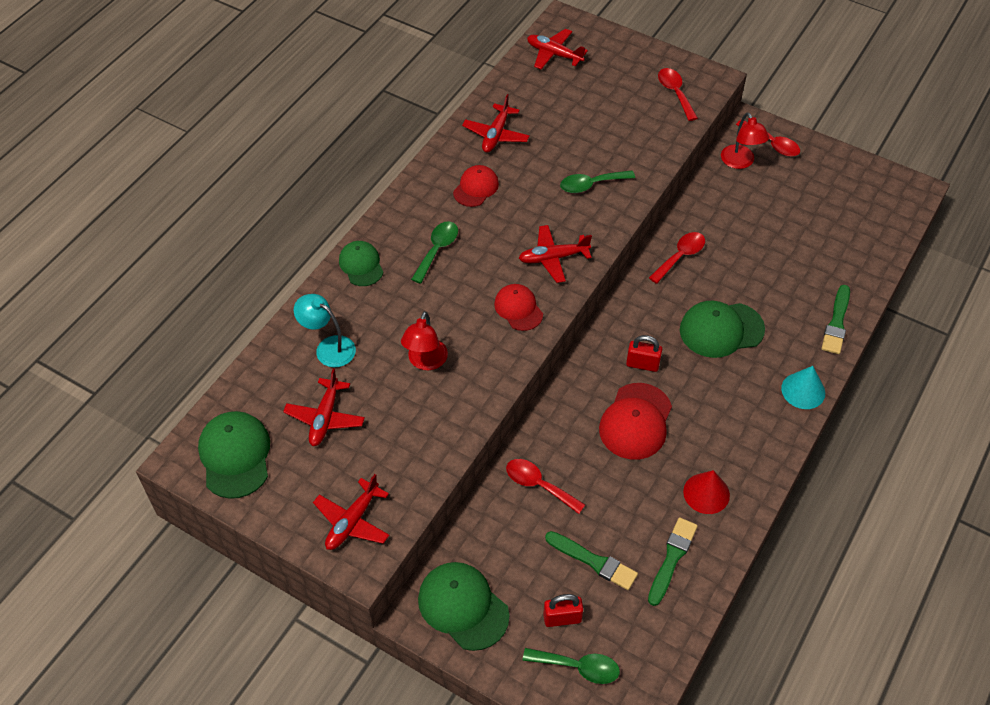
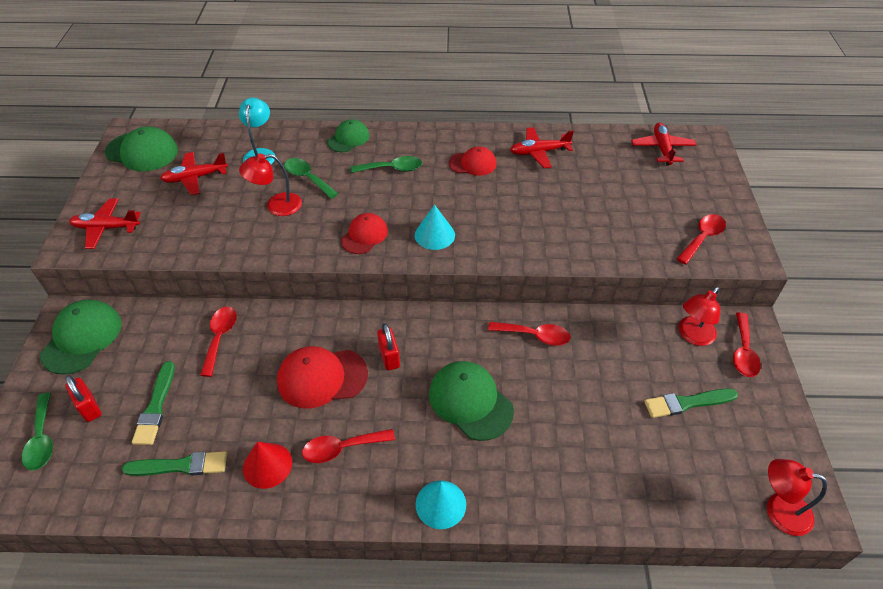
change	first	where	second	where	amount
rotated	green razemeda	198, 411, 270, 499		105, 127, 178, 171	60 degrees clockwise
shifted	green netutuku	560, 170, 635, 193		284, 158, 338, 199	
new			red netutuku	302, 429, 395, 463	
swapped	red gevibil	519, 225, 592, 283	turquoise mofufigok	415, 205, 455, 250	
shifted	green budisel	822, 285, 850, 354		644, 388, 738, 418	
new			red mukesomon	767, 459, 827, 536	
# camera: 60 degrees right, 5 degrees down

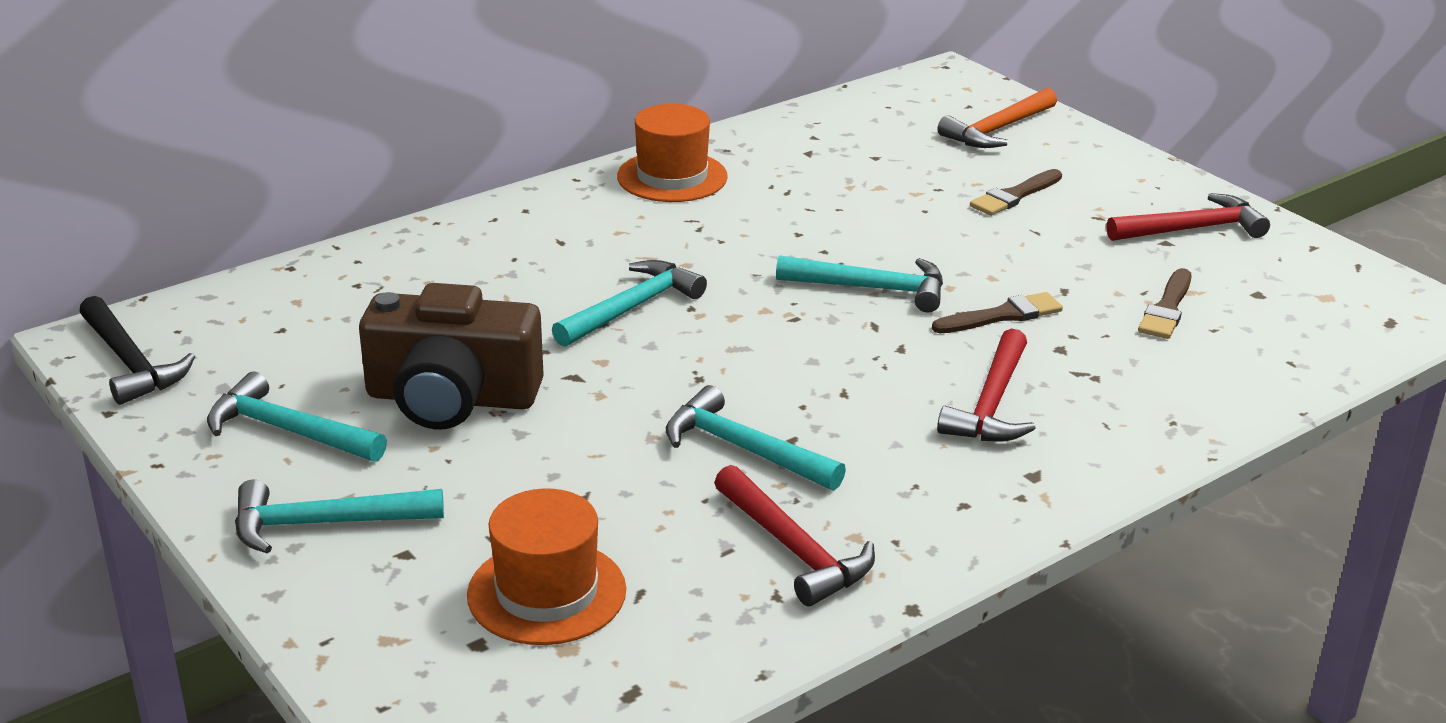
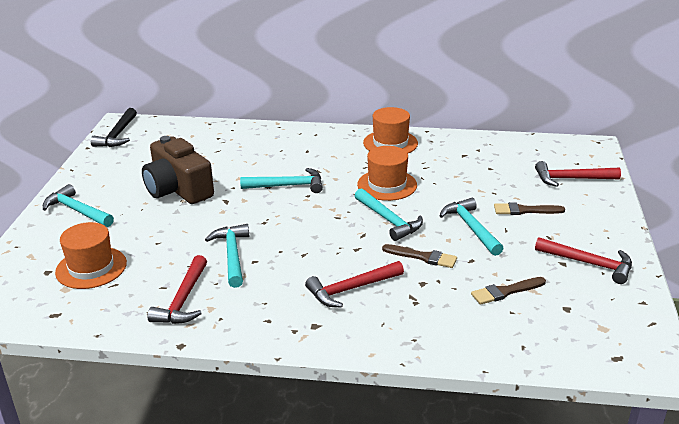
change	first	where	second	where	amount
new			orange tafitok	357, 146, 417, 201	
shifted	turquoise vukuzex	207, 372, 387, 462		440, 198, 504, 256	
repainted	orange vukuzex	938, 88, 1057, 148	red vukuzex	535, 161, 621, 187	
# camera: 45 degrees right, 0 degrees up

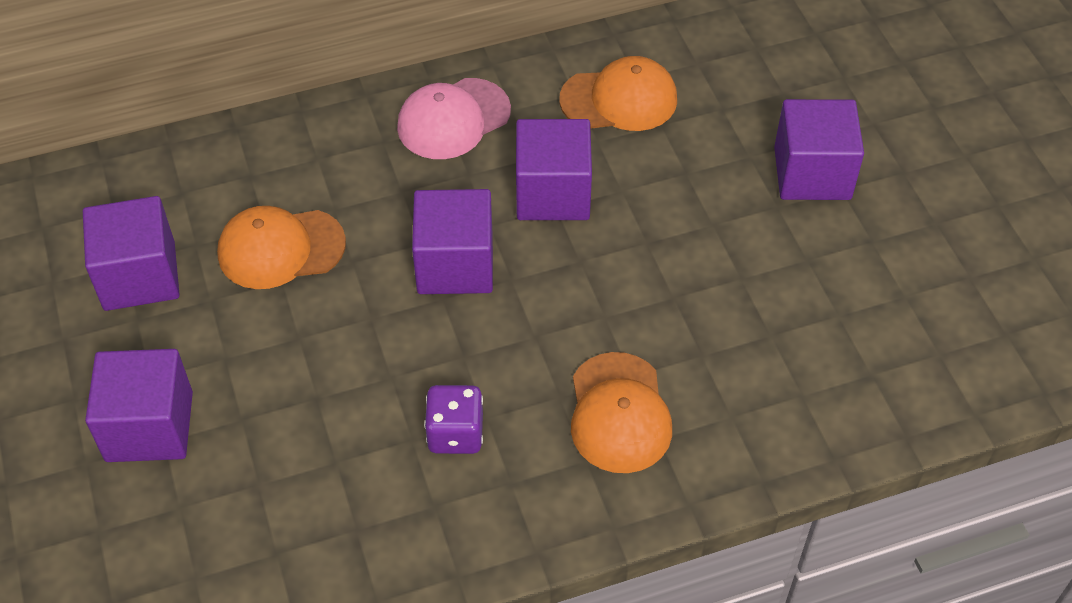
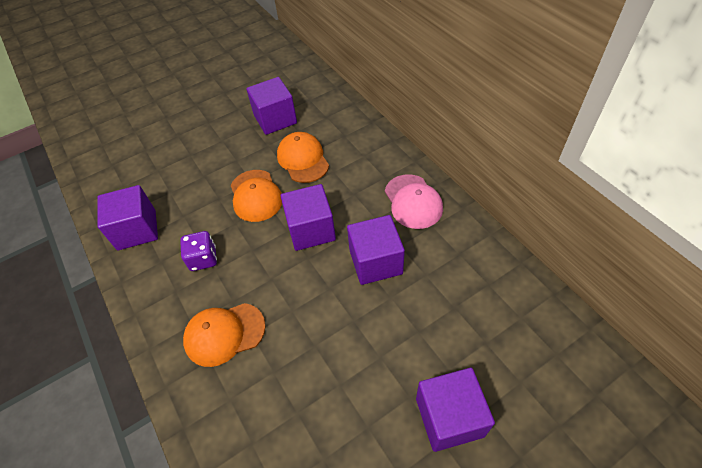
change	first	where	second	where	amount
shifted	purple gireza	85, 349, 193, 462		97, 185, 158, 250	
shifted	orange razemeda	559, 56, 677, 131		231, 170, 282, 222	
rotated	pink razemeda	397, 78, 511, 159		385, 174, 443, 229	150 degrees counterclockwise
# camera: 80 degrees right, 0 degrees up

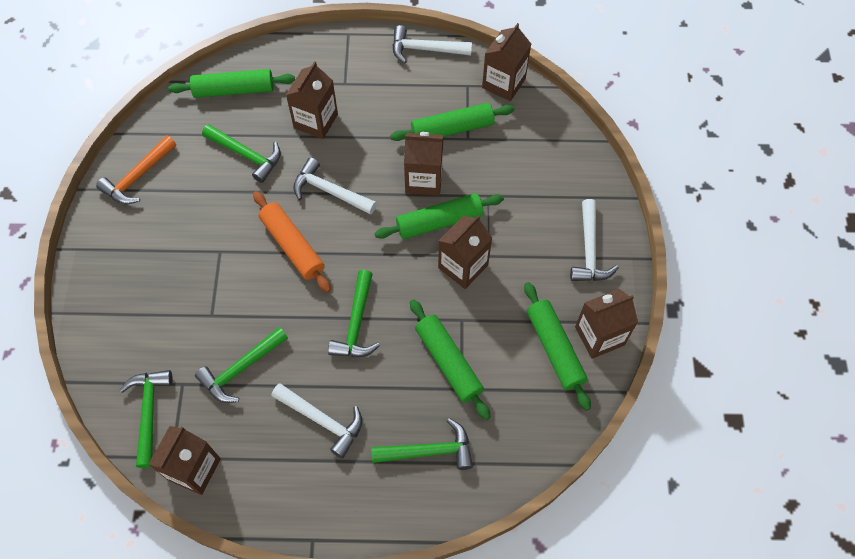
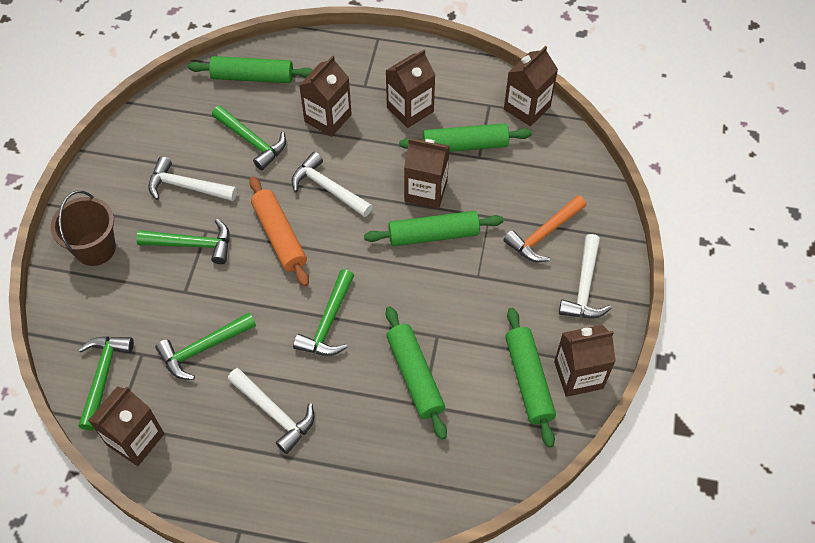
change	first	where	second	where	amount
new			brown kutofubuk	50, 191, 116, 266	
shifted	green vukuzex	371, 418, 473, 470		136, 219, 230, 264	
shifted	white vukuzex	392, 25, 472, 64		148, 157, 237, 201	
shifted	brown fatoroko	438, 215, 492, 289		385, 49, 435, 128	
shifted	orange vukuzex	96, 135, 176, 204		503, 195, 586, 262	
# camera: 10 degrees right, 5 degrees down

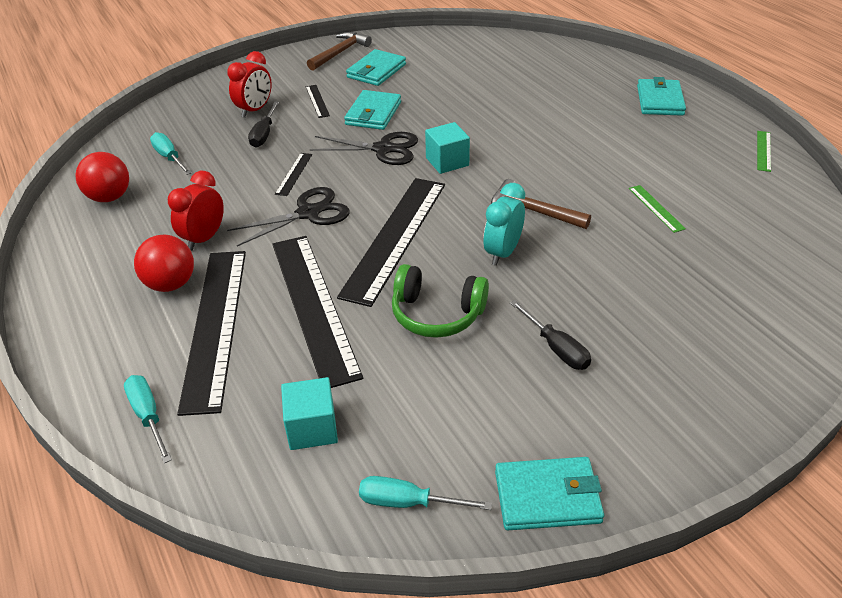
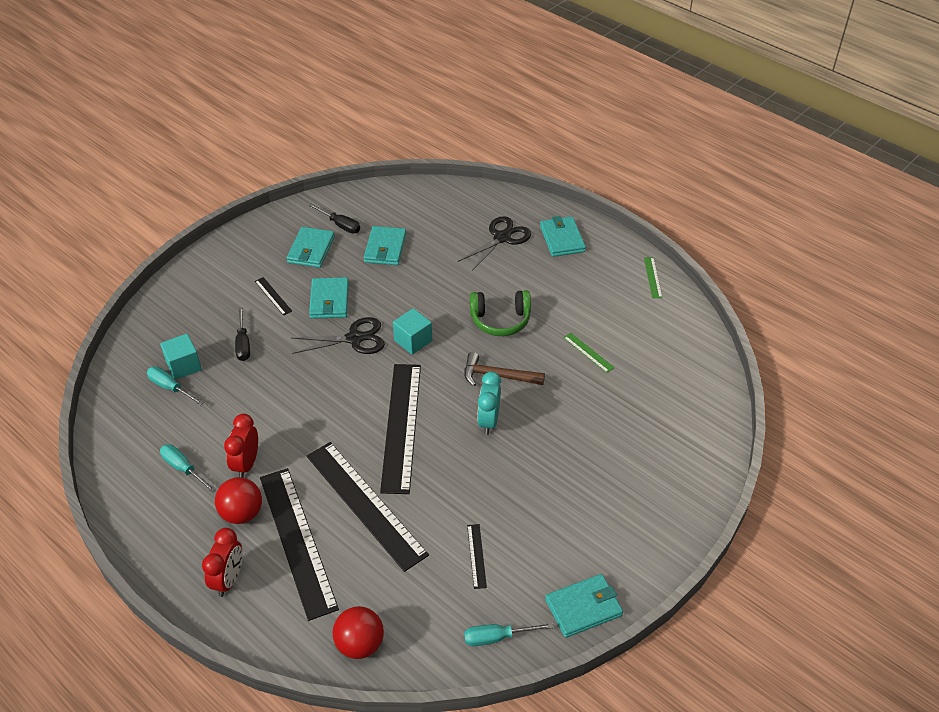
change	first	where	second	where	amount
shifted	turquoise gireza	281, 377, 338, 450		160, 334, 202, 380	
shifted	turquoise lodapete	124, 375, 172, 463		160, 444, 216, 493	
shifted	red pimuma	227, 51, 272, 118		202, 528, 243, 597	
shifted	black lodapete	510, 300, 591, 370		309, 204, 360, 233	
shifted	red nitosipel	75, 152, 129, 202		332, 606, 384, 659	
new			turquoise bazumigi	364, 226, 406, 265	
shifted	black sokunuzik	227, 187, 350, 246		458, 216, 531, 271	
shifted	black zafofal	275, 153, 312, 196		467, 524, 487, 589	
shifted	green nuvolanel	392, 264, 489, 338		470, 290, 531, 336	
gone	brown vukuzex	307, 32, 372, 71			
# camera: 20 degrees left, 5 degrees up

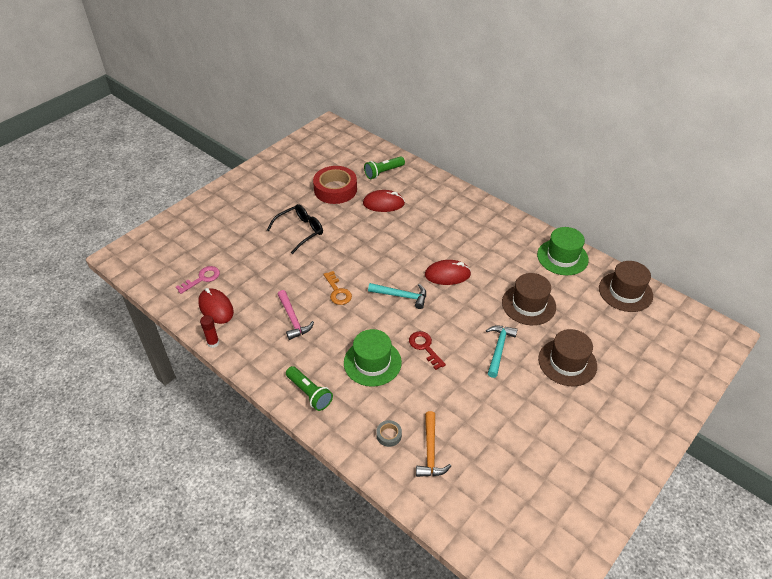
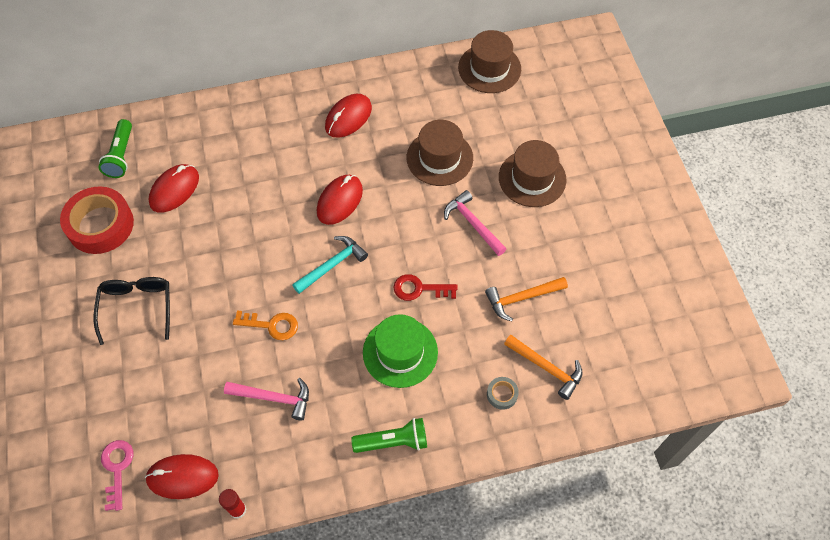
change	first	where	second	where	amount
new			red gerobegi	325, 94, 372, 138	
repainted	turquoise vukuzex	486, 325, 518, 378	pink vukuzex	444, 190, 507, 256	
new			orange vukuzex	485, 277, 568, 321	
gone	green tafitok	537, 227, 589, 275			
# camera: 55 degrees left, 15 degrees up

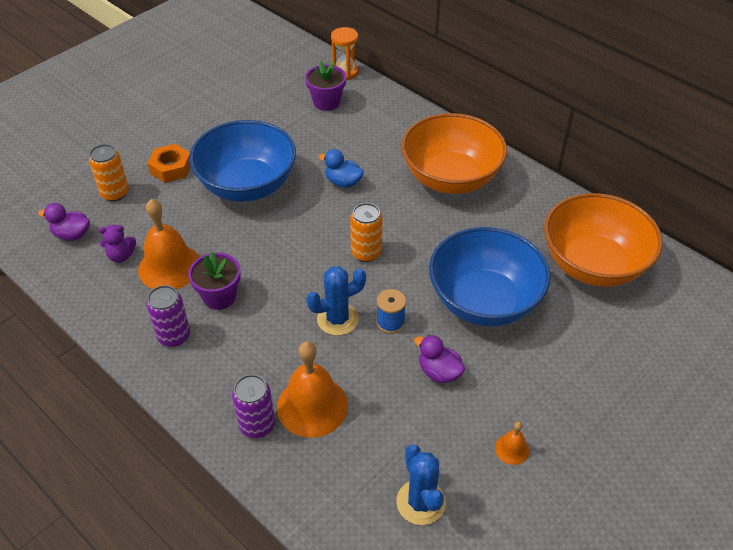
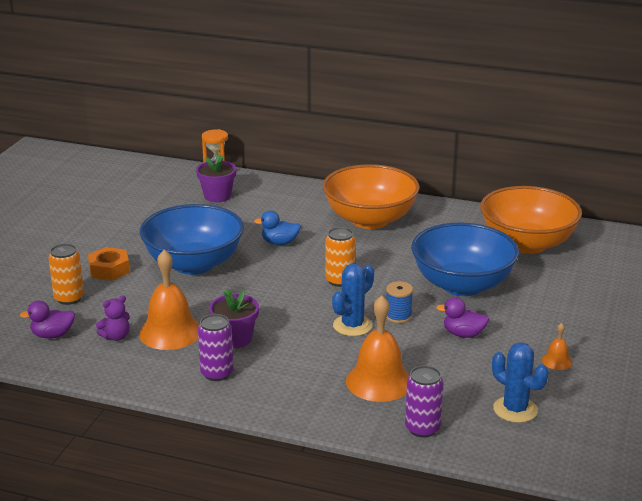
change	first	where	second	where	amount
shifted	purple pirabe	232, 374, 275, 438		405, 366, 443, 438	
# camera: 25 degrees left, 20 degrees down

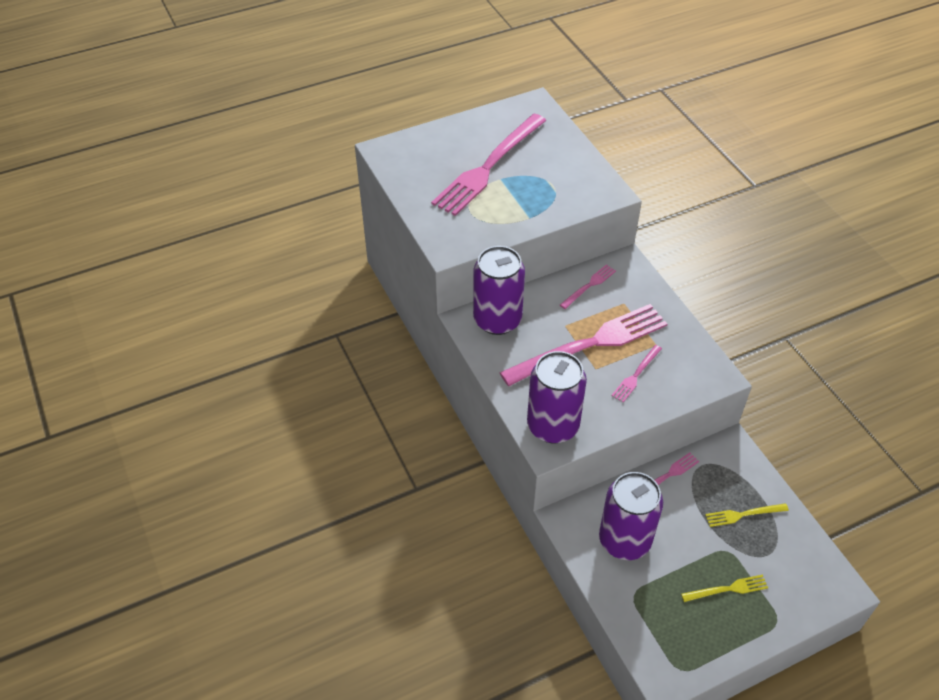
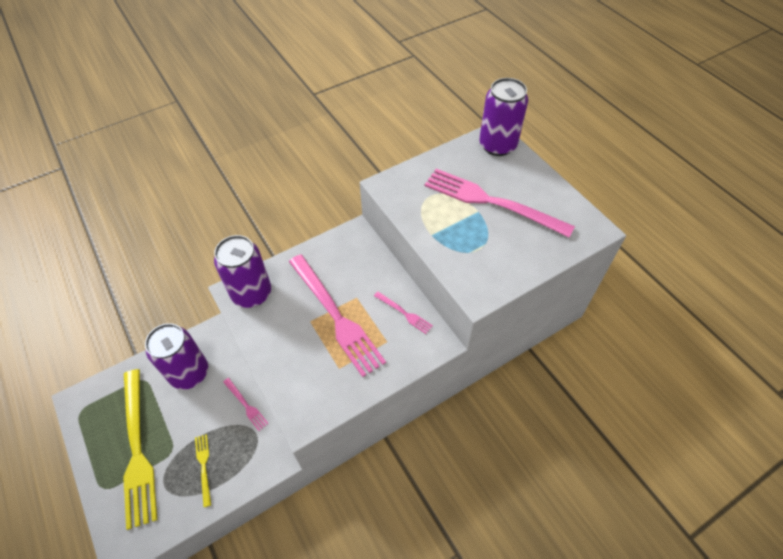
change	first	where	second	where	amount
scaled	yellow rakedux	681, 575, 768, 602		123, 369, 157, 530	x2.29
shifted	purple pirabe	473, 246, 525, 335		479, 78, 528, 156	
gone	pink rakedux	611, 345, 662, 403			
# camera: 85 degrees right, 5 degrees up

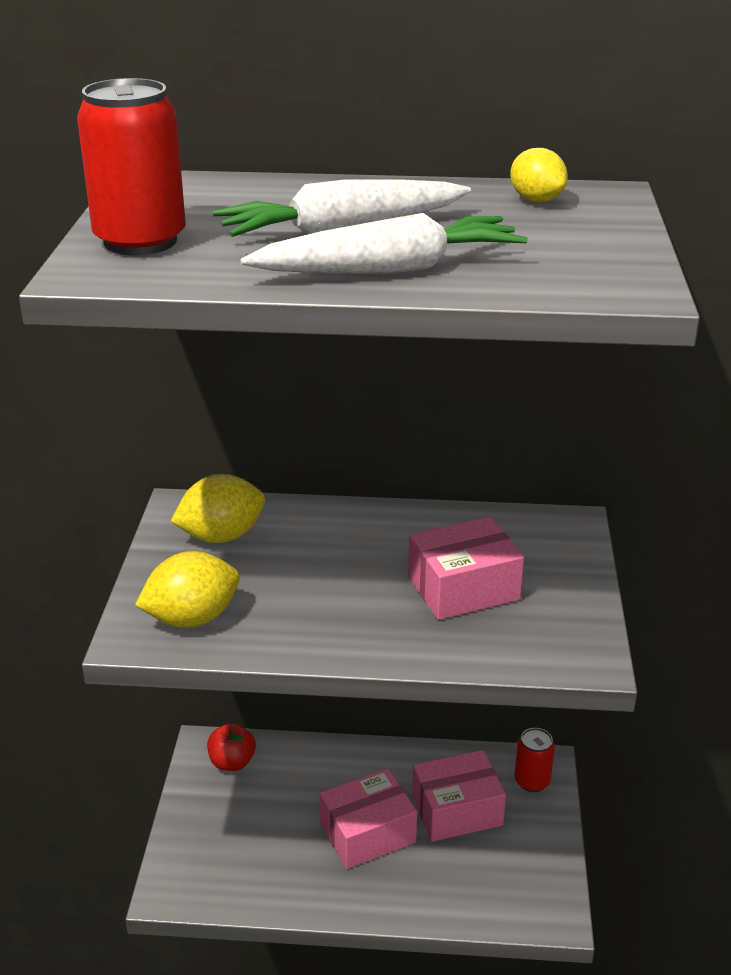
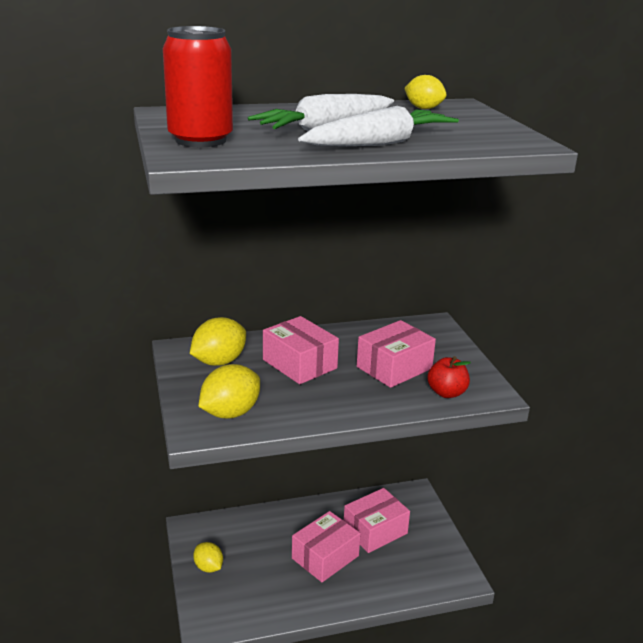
change	first	where	second	where	amount
new			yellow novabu	193, 542, 223, 573	
new			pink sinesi	263, 316, 339, 384	
shifted	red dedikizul	207, 723, 256, 771		427, 356, 471, 398	
gone	red pirabe	514, 728, 555, 792			
# camera: 20 degrees left, 5 degrees down

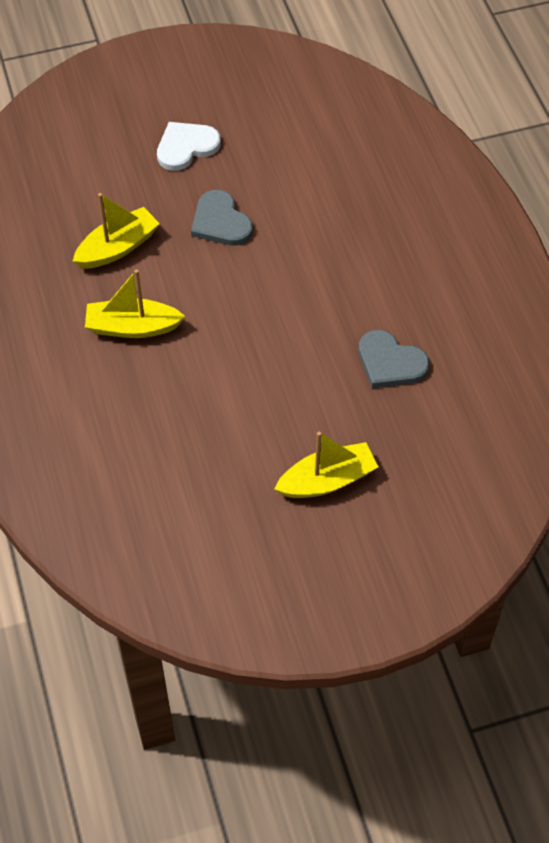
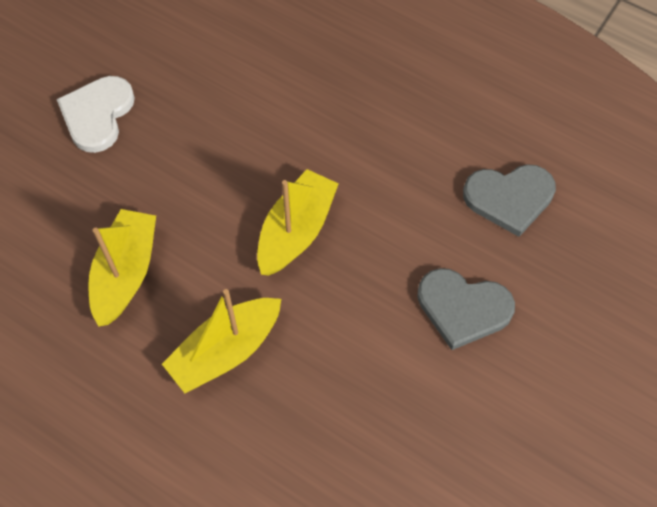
change	first	where	second	where	amount
shifted	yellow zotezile	274, 432, 378, 498		257, 169, 339, 276	
shifted	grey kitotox	191, 190, 253, 246		417, 268, 515, 350	
# camera: 40 degrees left, 5 degrees up

